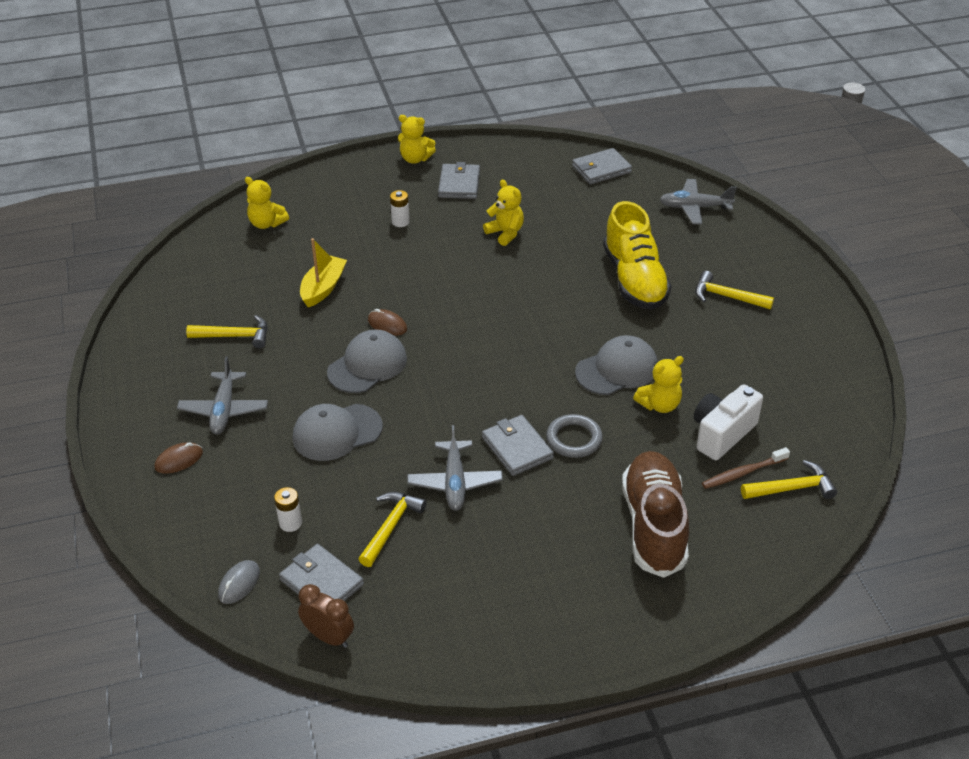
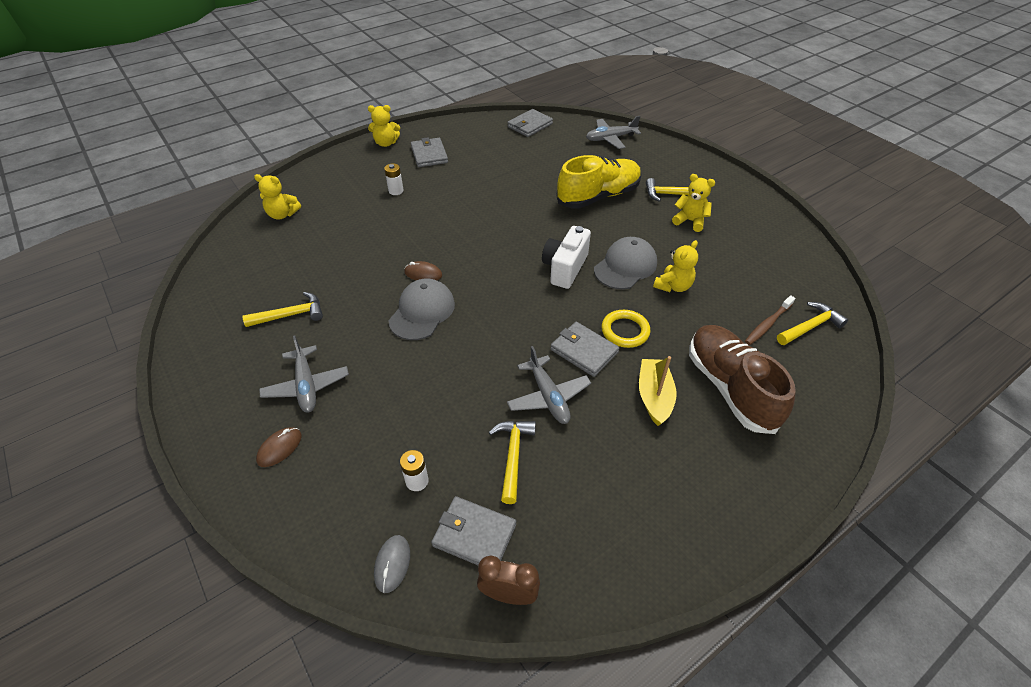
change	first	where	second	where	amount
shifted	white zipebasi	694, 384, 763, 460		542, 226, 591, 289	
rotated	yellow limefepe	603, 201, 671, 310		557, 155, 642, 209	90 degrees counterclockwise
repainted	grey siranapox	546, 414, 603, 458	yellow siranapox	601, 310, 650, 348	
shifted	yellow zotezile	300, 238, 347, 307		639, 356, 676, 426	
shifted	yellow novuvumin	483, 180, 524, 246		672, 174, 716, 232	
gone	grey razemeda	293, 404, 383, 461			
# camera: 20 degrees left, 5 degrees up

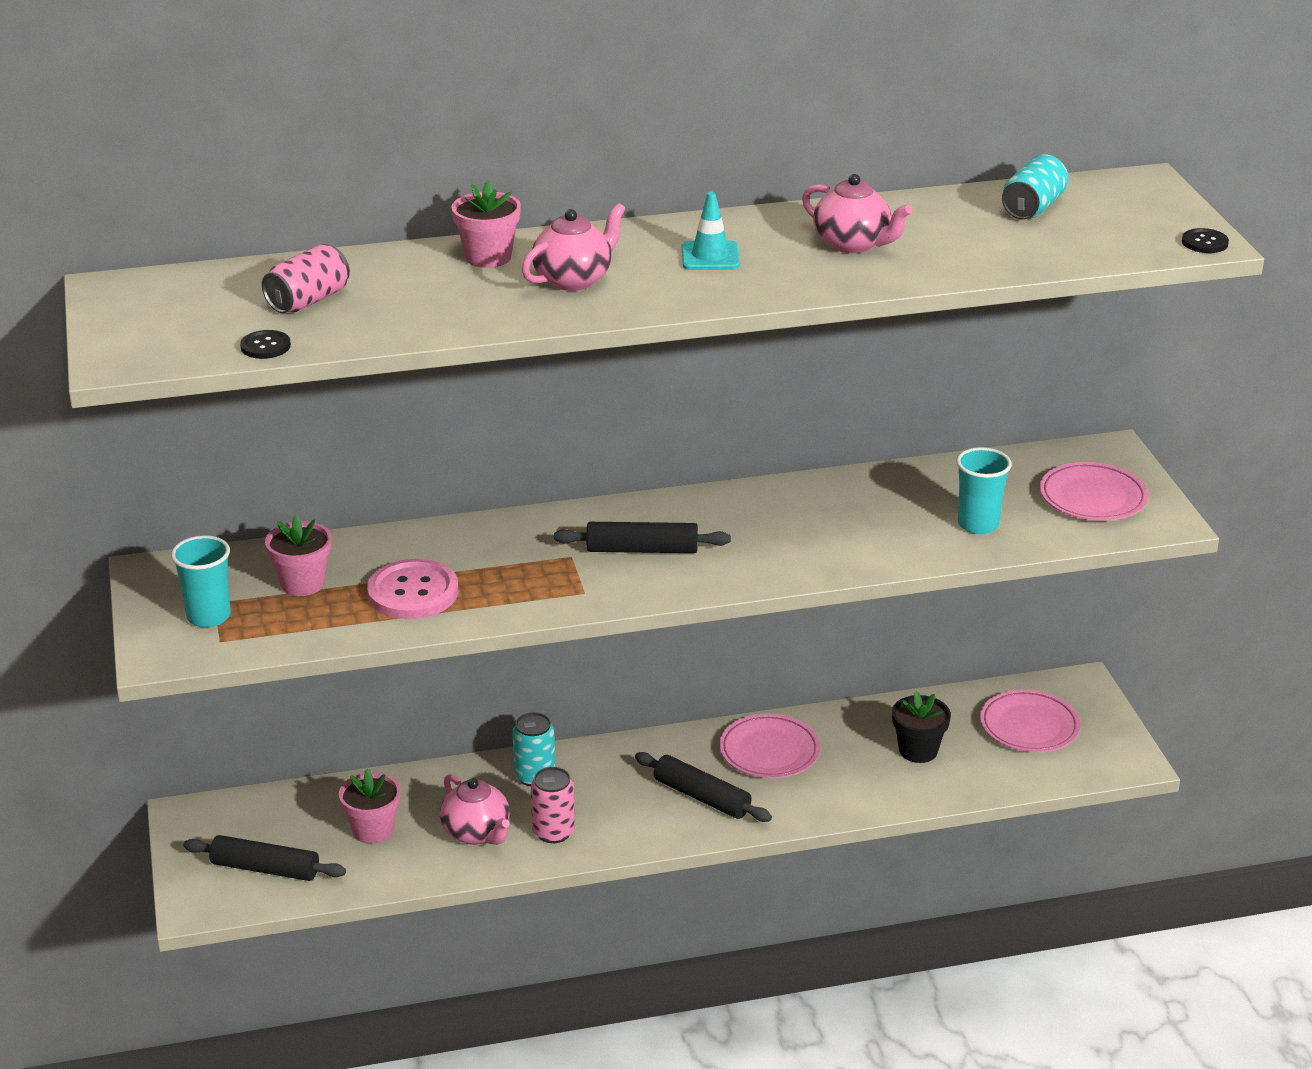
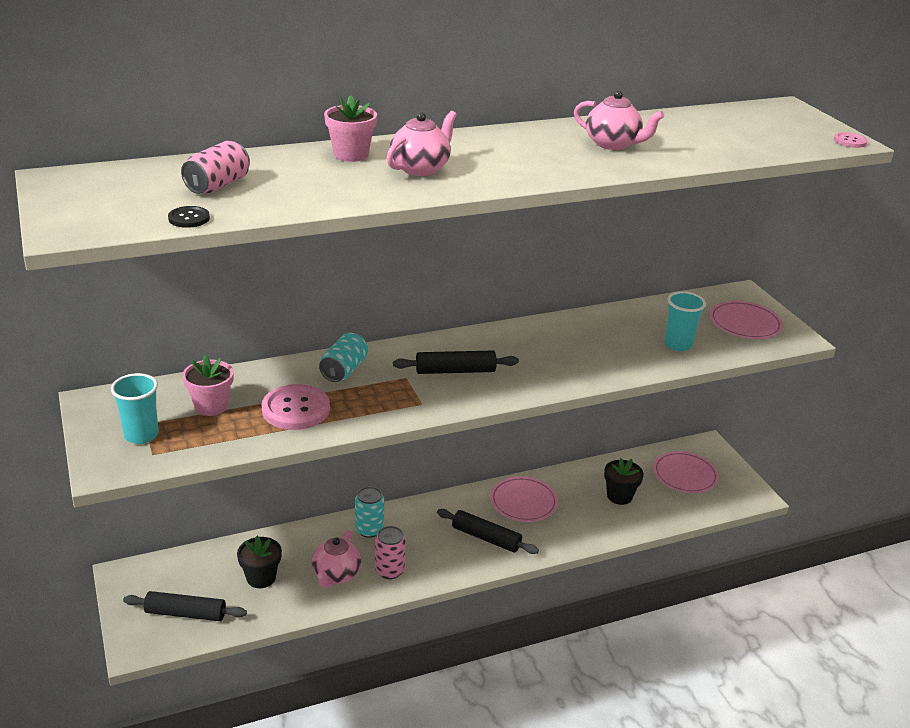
change	first	where	second	where	amount
repainted	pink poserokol	339, 769, 400, 844	black poserokol	237, 536, 282, 588	
rotated	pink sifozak	440, 774, 510, 845		312, 530, 361, 588	60 degrees clockwise
shifted	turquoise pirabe	1002, 154, 1069, 219		319, 333, 368, 382	
repainted	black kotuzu	1182, 228, 1229, 253	pink kotuzu	834, 132, 868, 148	
gone	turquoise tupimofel	682, 192, 740, 270			
# camera: 10 degrees left, 0 degrees up

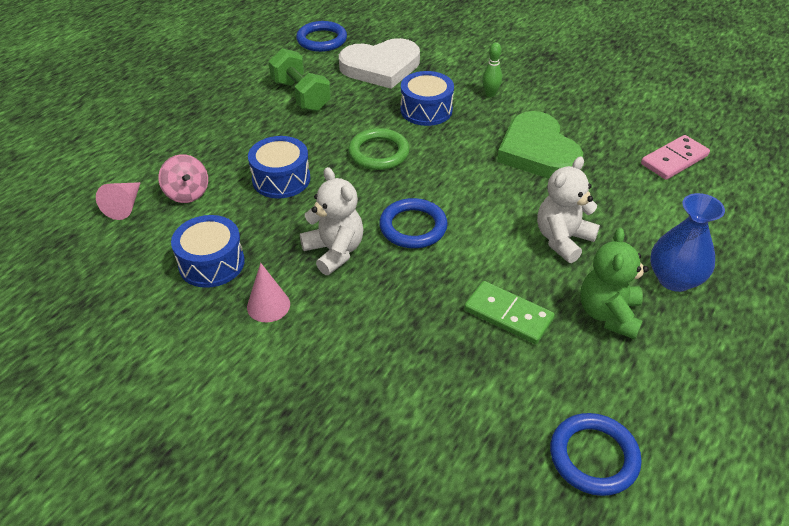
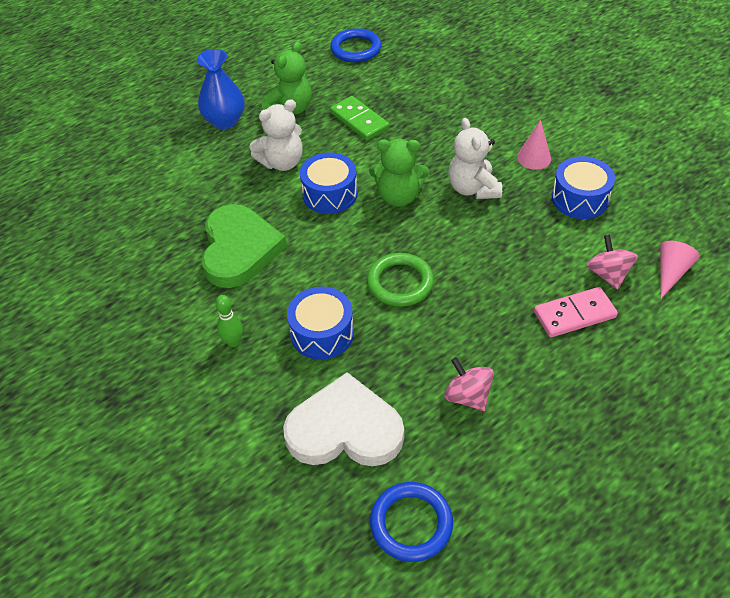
change	first	where	second	where	amount
shifted	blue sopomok	248, 136, 310, 198		300, 152, 358, 214	
swapped	blue siranapox	379, 198, 448, 248	green novuvumin	369, 138, 429, 207	
swapped	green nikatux	269, 48, 331, 111	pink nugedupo	444, 357, 494, 411	
shifted	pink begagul	641, 135, 710, 180		534, 287, 618, 337	
# camera: 160 degrees left, 5 degrees up

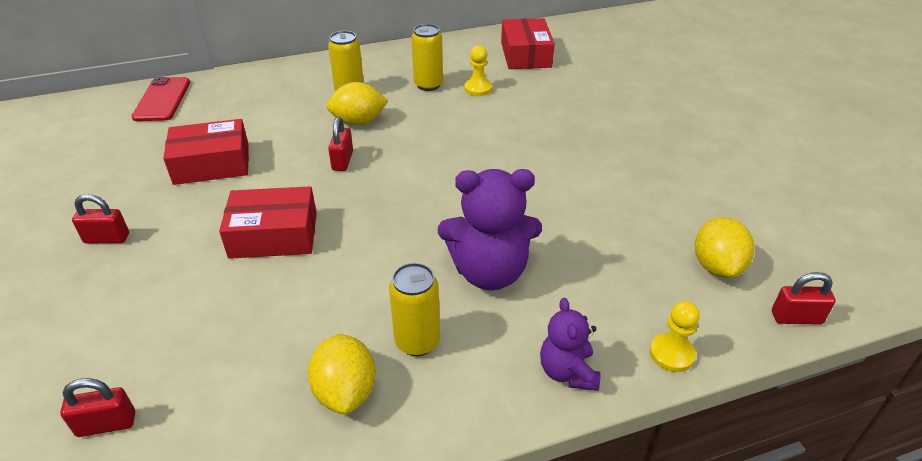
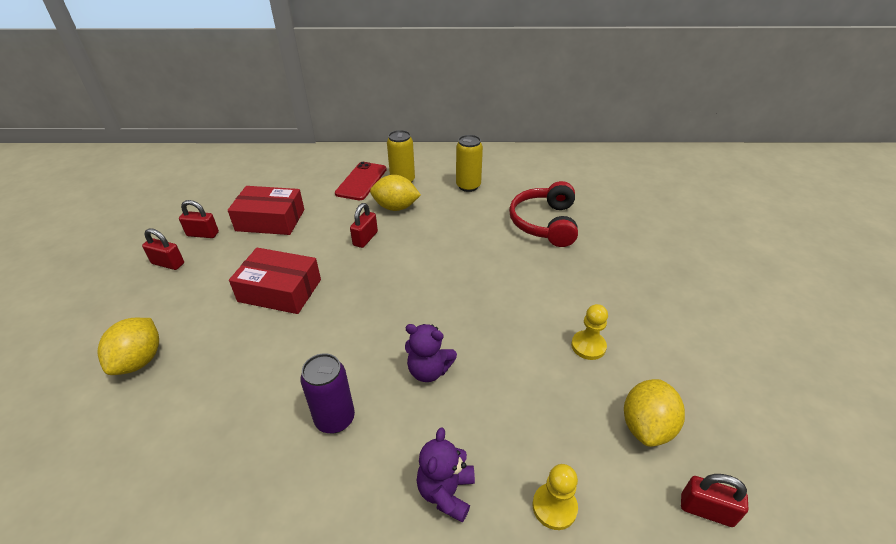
change	first	where	second	where	amount
shifted	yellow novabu	308, 334, 376, 414		97, 318, 159, 375	
shifted	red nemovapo	60, 378, 135, 437		179, 200, 219, 238	
repainted	yellow pirabe	389, 263, 440, 356	purple pirabe	300, 353, 355, 433	
shifted	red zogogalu	131, 77, 190, 121		335, 162, 387, 200	
scaled	purple novuvumin	438, 169, 542, 290		405, 324, 457, 382	x0.58
new			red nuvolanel	509, 181, 578, 247	
shifted	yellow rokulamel	464, 46, 492, 96		571, 304, 608, 360	
gone	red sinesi	501, 18, 555, 69			
# camera: 20 degrees right, 0 degrees up

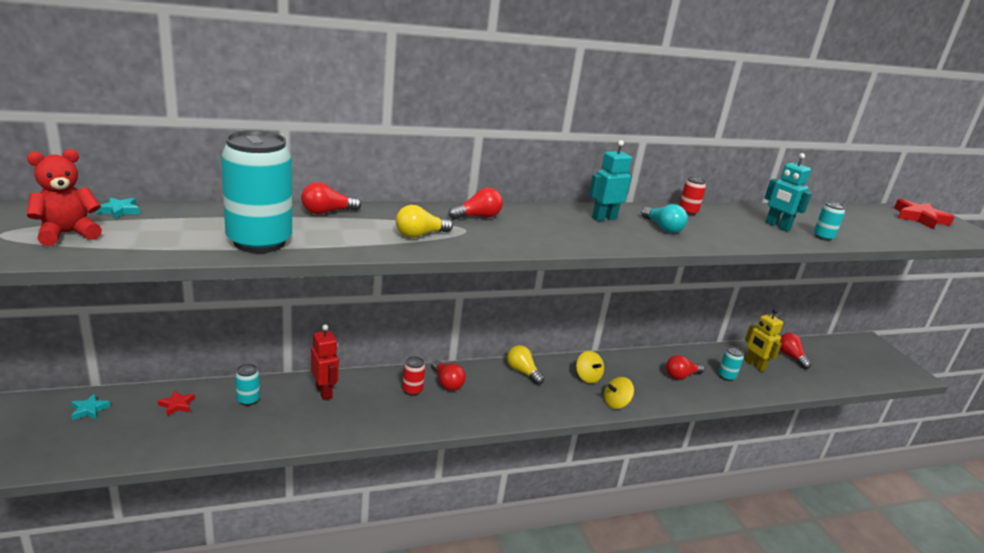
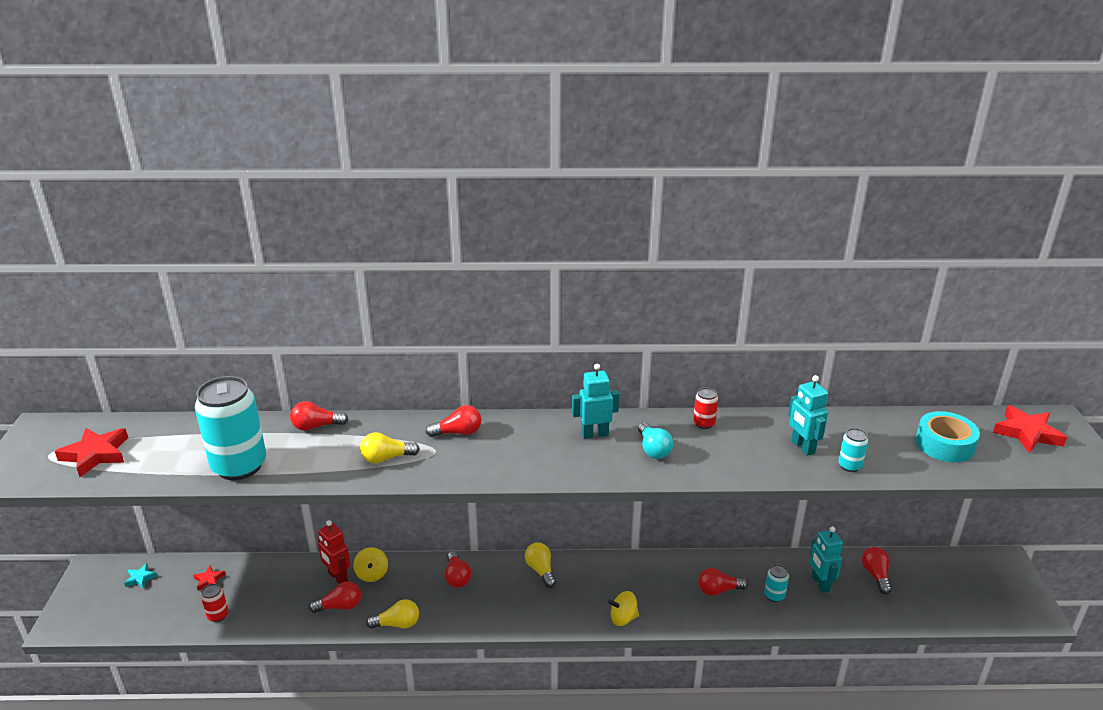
change	first	where	second	where	amount
swapped	red novuvumin	27, 149, 102, 246	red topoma	55, 428, 128, 477	
shifted	red pirabe	402, 356, 425, 396		201, 584, 228, 622	
new			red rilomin	309, 581, 361, 613	
rotated	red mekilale	311, 324, 339, 400		318, 520, 350, 584	150 degrees clockwise
shifted	yellow nugedupo	576, 351, 604, 383		353, 547, 388, 582	
new			yellow rilomin	366, 599, 419, 629	
repainted	yellow mekilale	745, 309, 783, 372	turquoise mekilale	810, 526, 843, 593	
new			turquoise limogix	915, 411, 980, 462	
gone	turquoise topoma	96, 197, 140, 219			
gone	turquoise pirabe	235, 364, 260, 406			
# camera: 20 degrees right, 5 degrees up

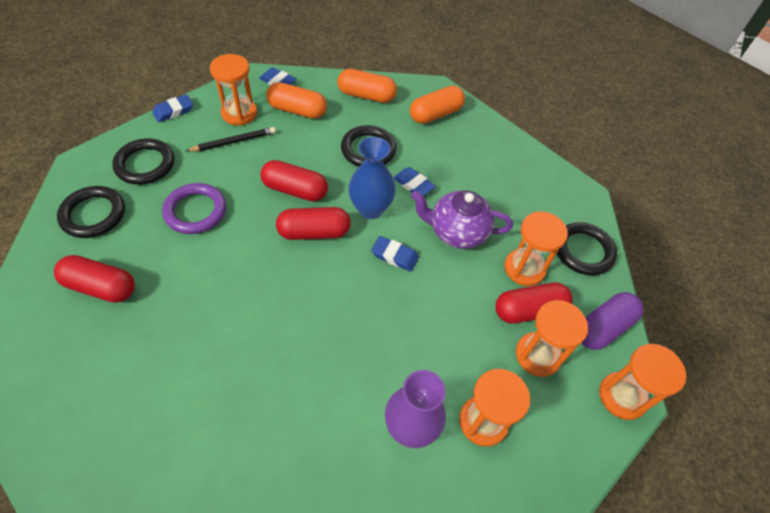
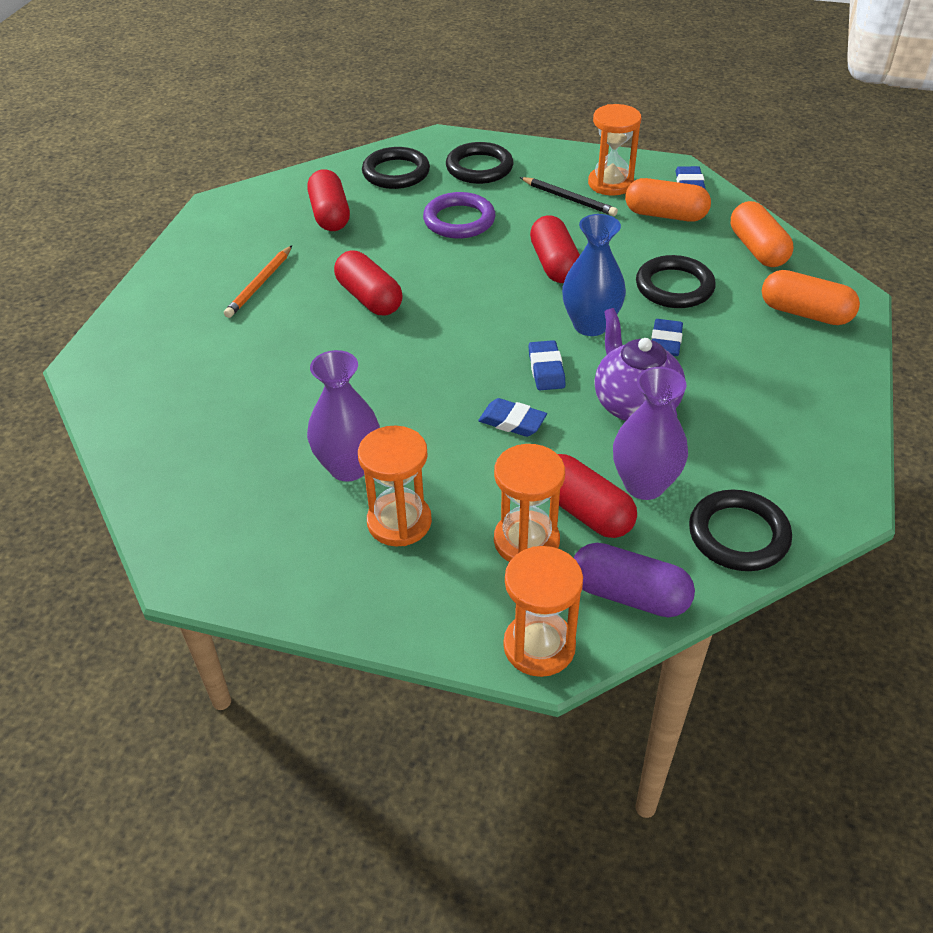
change	first	where	second	where	amount
new			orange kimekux	224, 246, 292, 318	
shifted	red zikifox	276, 207, 351, 240		334, 251, 403, 315	
shifted	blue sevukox	152, 94, 193, 122		478, 398, 547, 437	
swapped	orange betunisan	504, 212, 568, 286	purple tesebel	613, 367, 688, 500	
rotated	orange zikifox	266, 82, 327, 119		625, 178, 711, 222	60 degrees counterclockwise
# camera: 65 degrees right, 10 degrees down

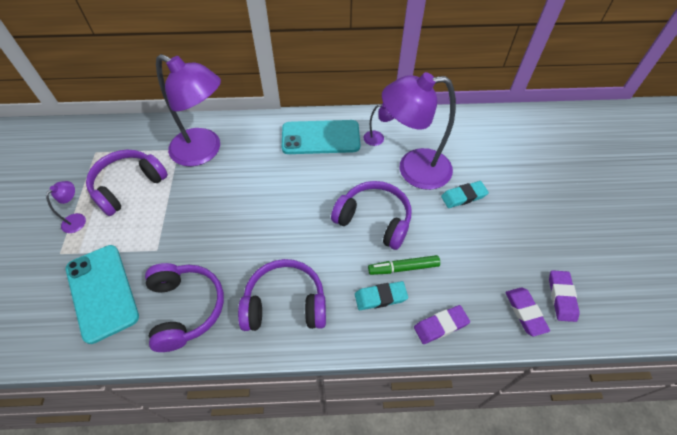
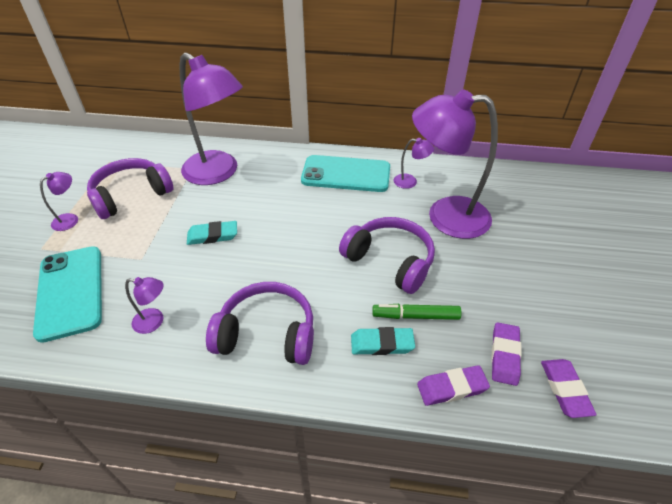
change	first	where	second	where	amount
swapped	purple nuvolanel	145, 263, 224, 352	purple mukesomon	125, 277, 164, 334	
shifted	turquoise sevukox	441, 181, 489, 208		187, 221, 237, 245	
shifted	purple sevukox	549, 270, 580, 322		491, 322, 522, 386	
# camera: 10 degrees right, 10 degrees down

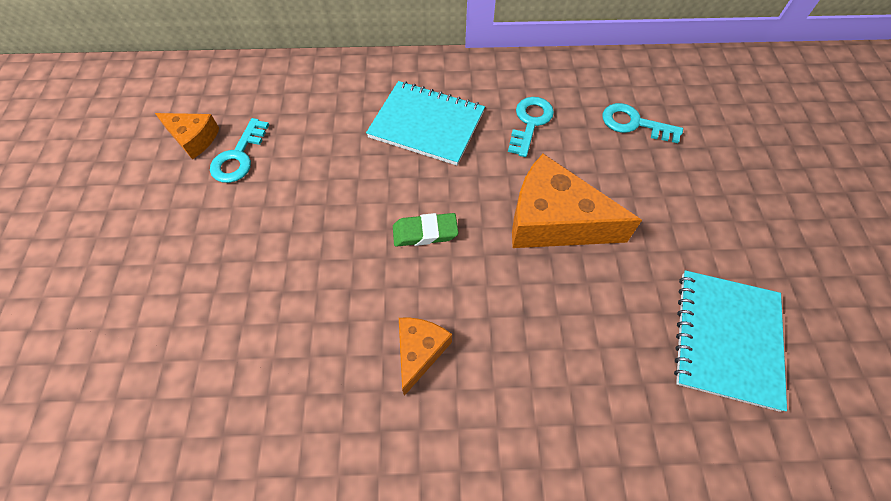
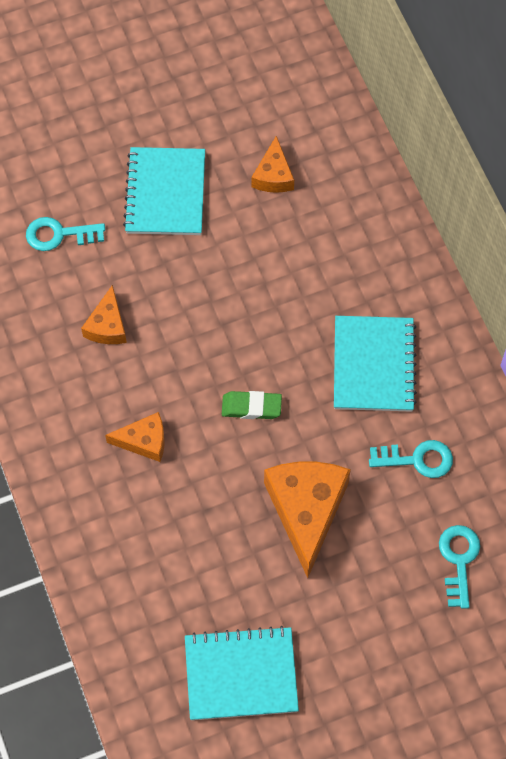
change	first	where	second	where	amount
shifted	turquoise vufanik	210, 118, 269, 183		26, 217, 105, 251	
new			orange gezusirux	81, 285, 127, 344	
new			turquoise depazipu	123, 147, 205, 235	
rotated	green sevukox	393, 213, 458, 247		222, 391, 282, 419	60 degrees counterclockwise
# camera: 70 degrees right, 5 degrees up

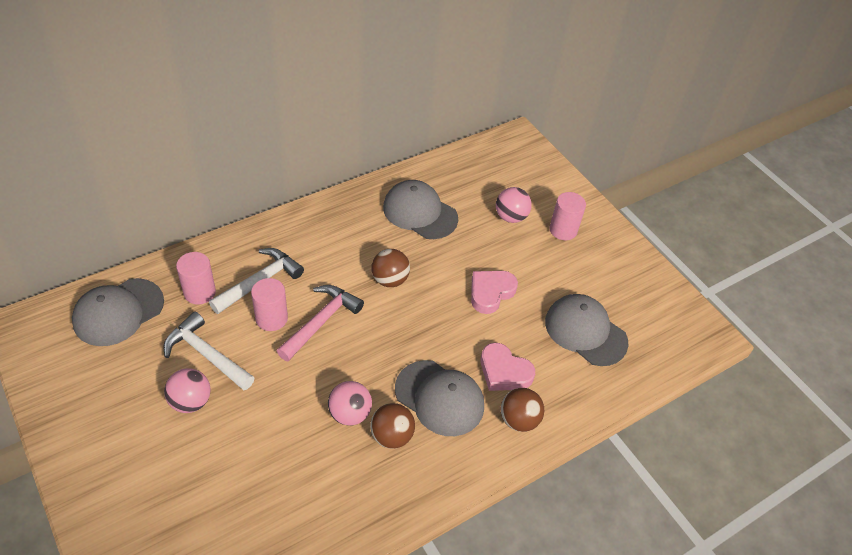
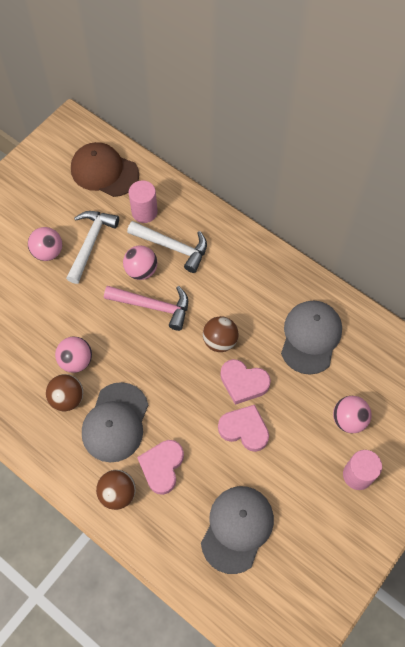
change	first	where	second	where	amount
repainted	grey razemeda	72, 278, 164, 346	brown razemeda	71, 142, 139, 197	
swapped	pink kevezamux	251, 278, 288, 331	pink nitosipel	123, 246, 157, 280	
new			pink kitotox	220, 359, 271, 405	
# camera: 75 degrees right, 15 degrees up

